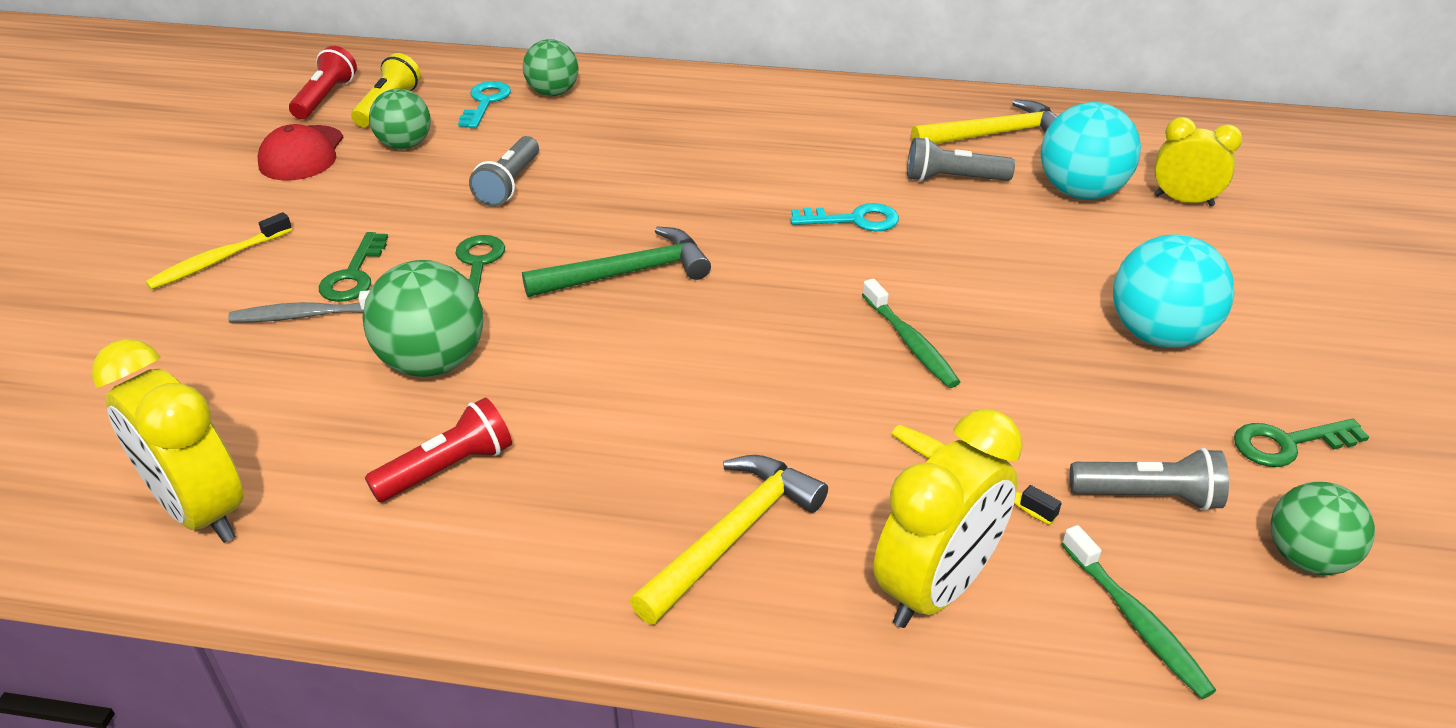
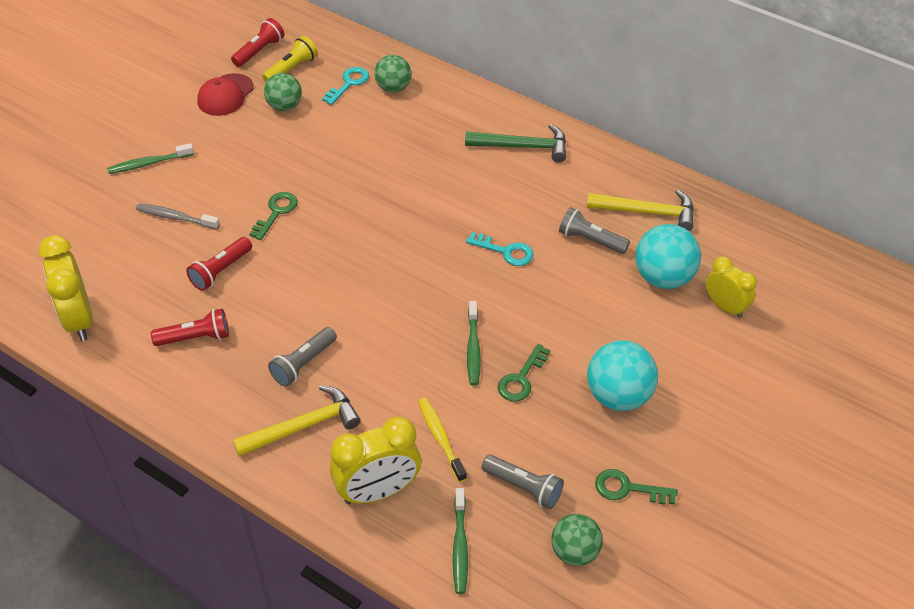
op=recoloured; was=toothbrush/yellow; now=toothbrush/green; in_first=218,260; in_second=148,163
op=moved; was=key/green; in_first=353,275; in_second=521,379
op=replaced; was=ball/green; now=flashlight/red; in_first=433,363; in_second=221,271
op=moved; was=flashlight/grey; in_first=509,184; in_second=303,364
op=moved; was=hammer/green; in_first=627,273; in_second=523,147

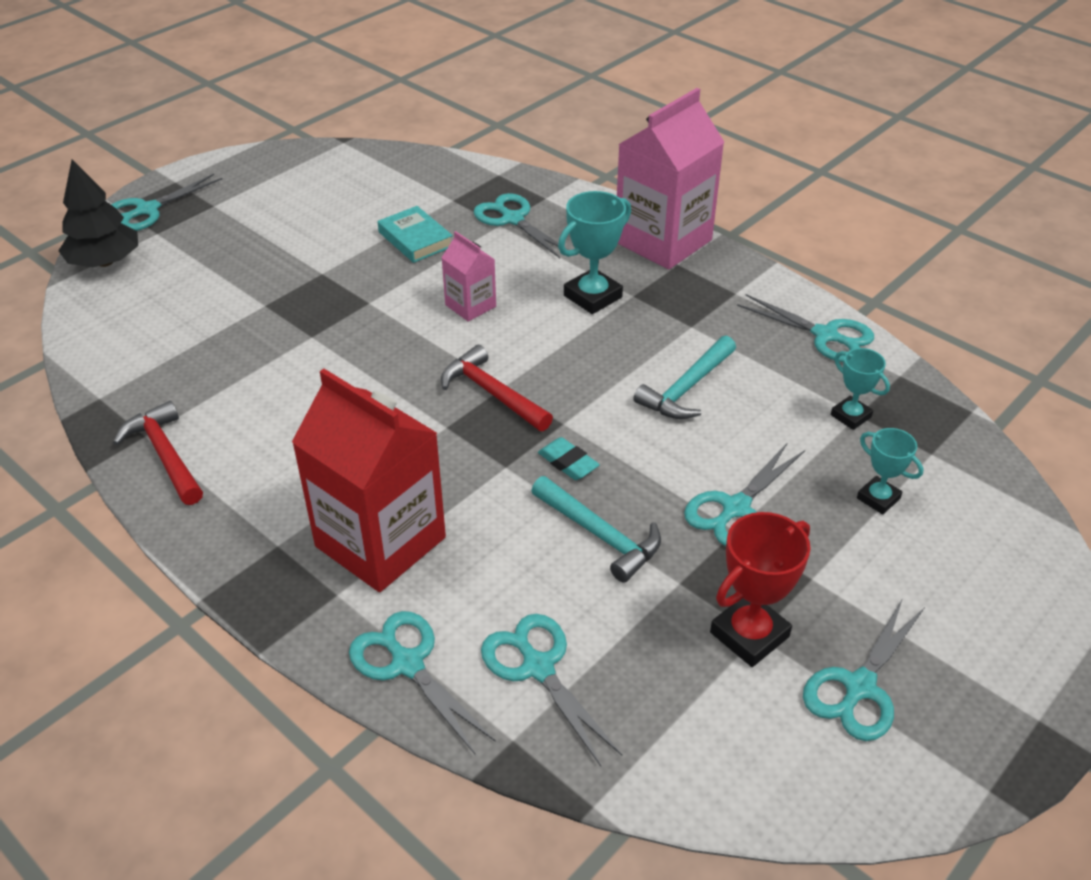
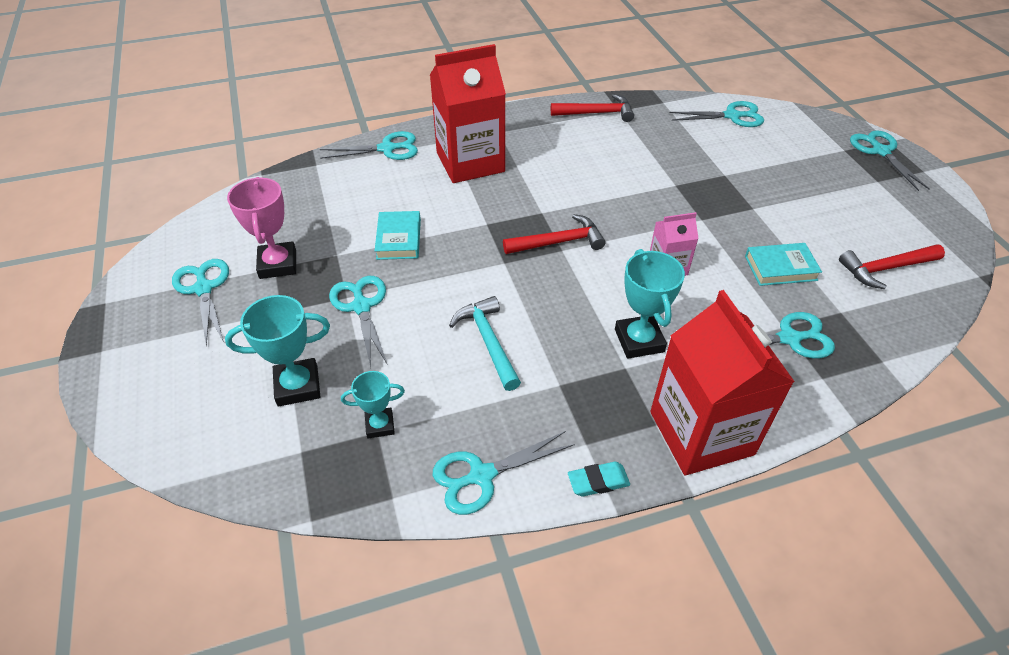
op=removed; was=tree/black; in_first=105,262
op=moved; was=scissors/turquoise; in_first=538,667; in_second=732,116
op=replaced; was=hammer/turquoise; now=book/turquoise; in_first=600,535; in_second=399,239
op=moved; was=eraser/turquoise; in_first=568,463; in_second=598,481
op=recoloured; was=carton/pink; now=carton/red; in_first=663,241; in_second=701,433
op=recoloured; was=trophy/red; now=trophy/pink; in_first=749,634; in_second=278,264
op=resized; was=trophy/turquoise; in_first=878,498; in_second=298,386; ratio=1.62
op=added; now=hammer/red; in_second=885,269

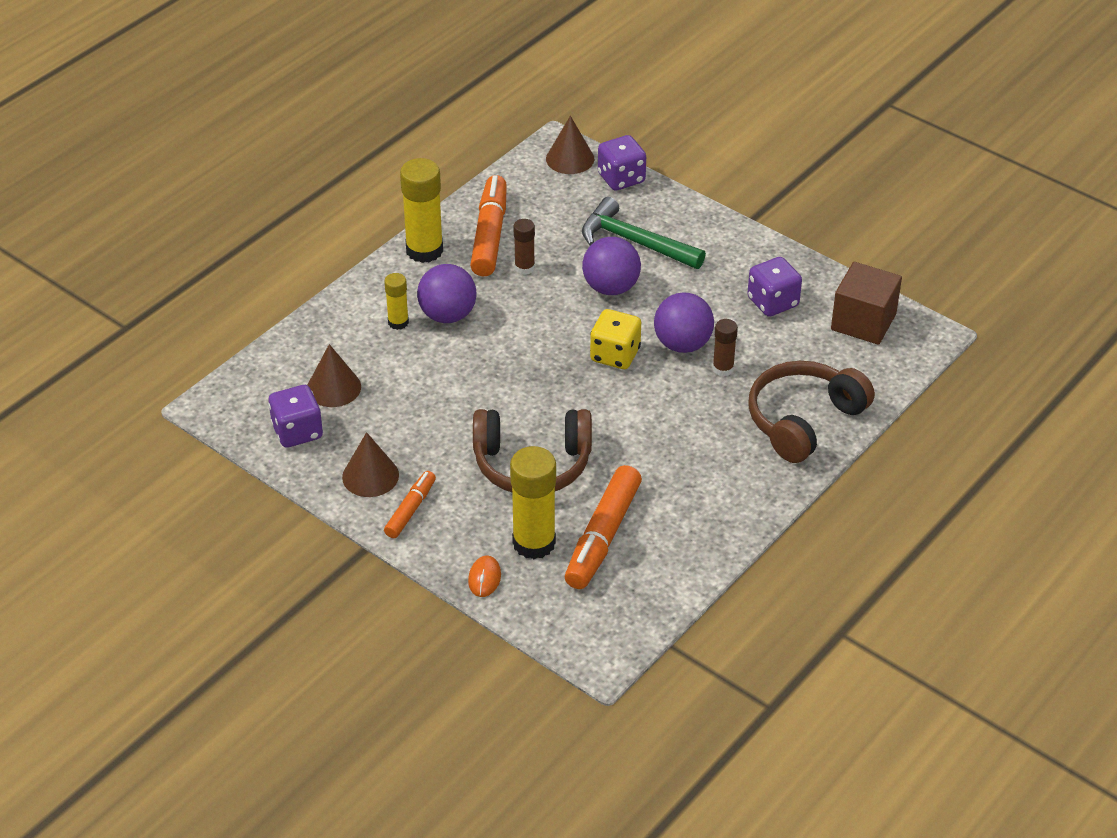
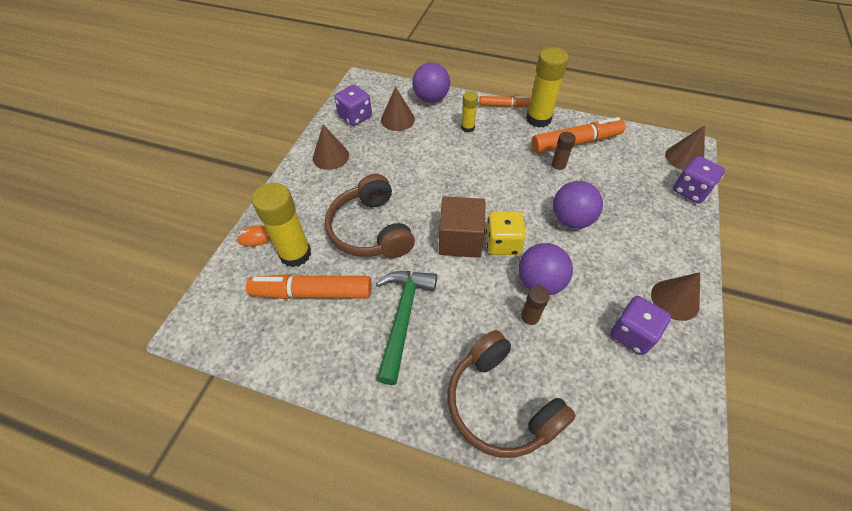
op=moved; was=marker/orange; in_first=410,510; in_second=503,105
op=moved; was=ball/purple; in_first=447,315; in_second=431,99
op=moved; was=hammer/green; in_first=635,242; in_second=403,318
op=turned; was=headphones/brown; in_first=803,420; in_second=500,404; clockwise=-150
op=moved; was=cube/brown; in_first=863,322; in_second=460,240
op=added; now=cone/brown; in_second=675,299

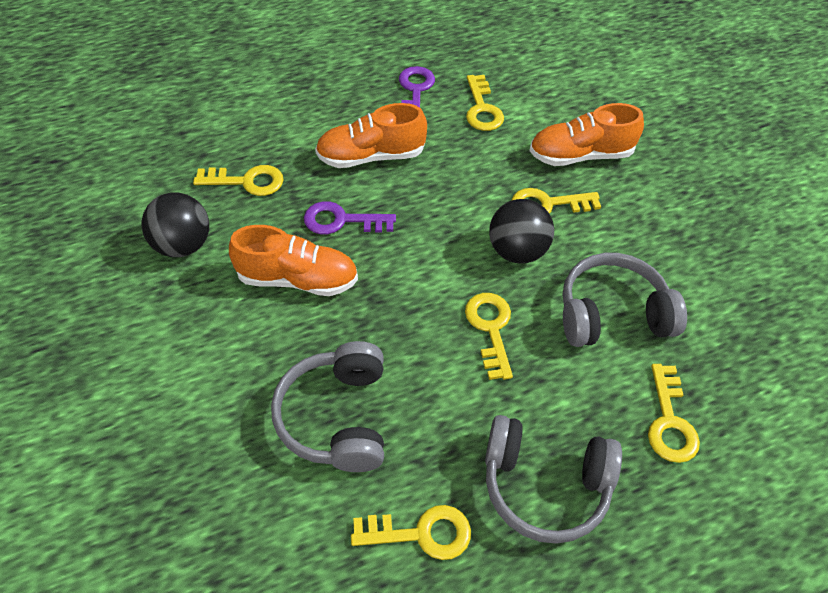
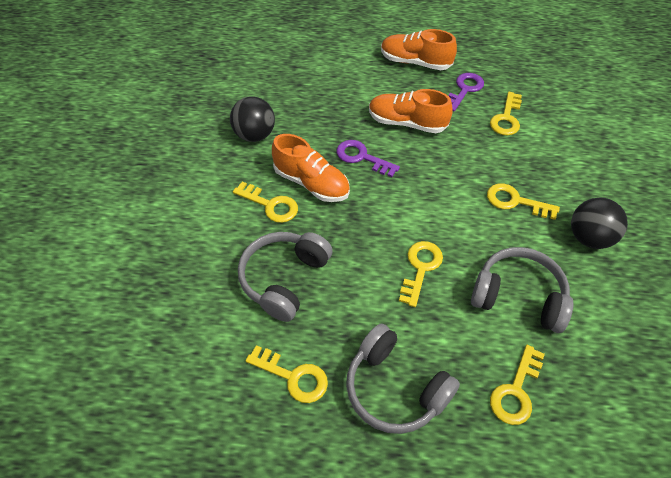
op=moved; was=key/yellow; in_first=247,181; in_second=270,205
op=moved; was=ball/black; in_first=517,251; in_second=589,238
op=moved; was=shoe/orange; in_first=580,155; in_second=415,62

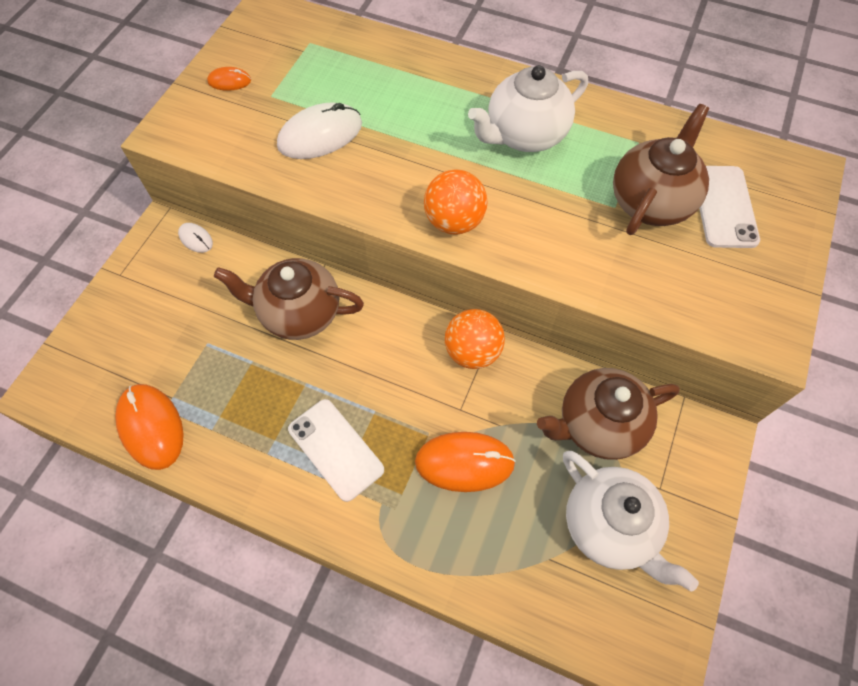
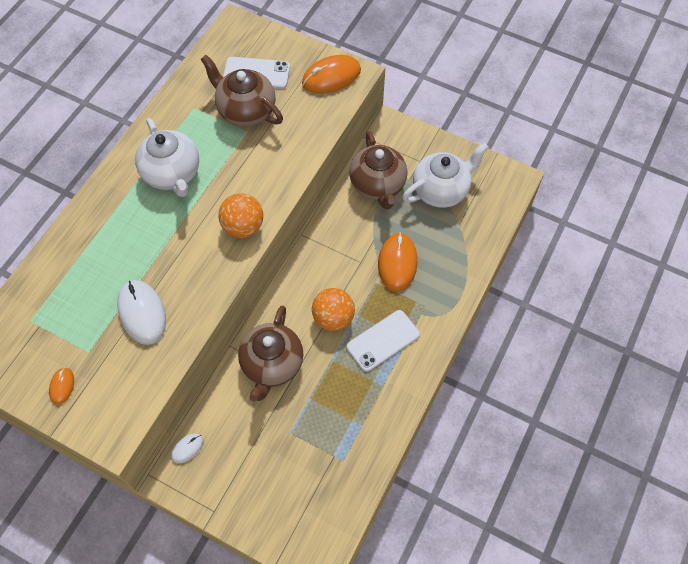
op=moved; was=mouse/orange; in_first=151,427; in_second=331,76
op=moved; was=ball/orange; in_first=472,351; in_second=333,318

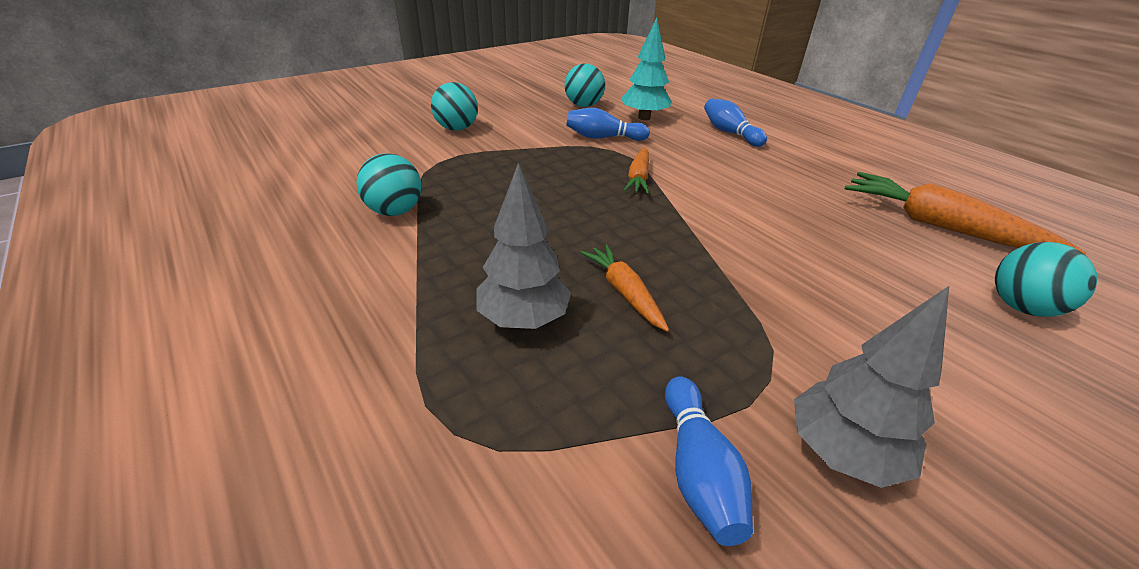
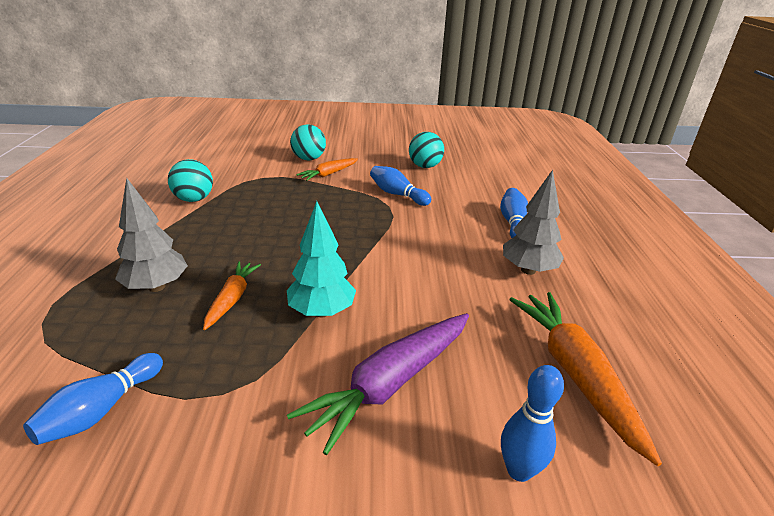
op=moved; was=tree/turquoise; in_first=644,118; in_second=322,311
op=moved; was=carrot/orange; in_first=638,178; in_second=328,174
op=moved; was=tree/grey; in_first=842,453; in_second=528,270
op=replaced; was=ball/turquoise; now=bowling pin/blue; in_first=1021,307; in_second=519,470
op=added; now=carrot/purple; in_second=390,384

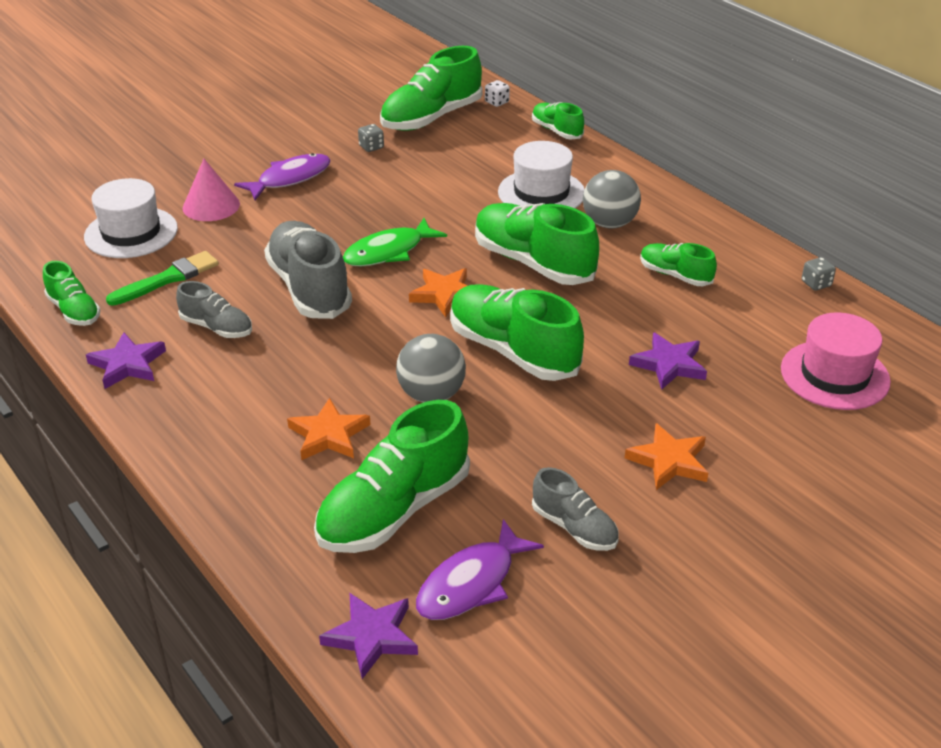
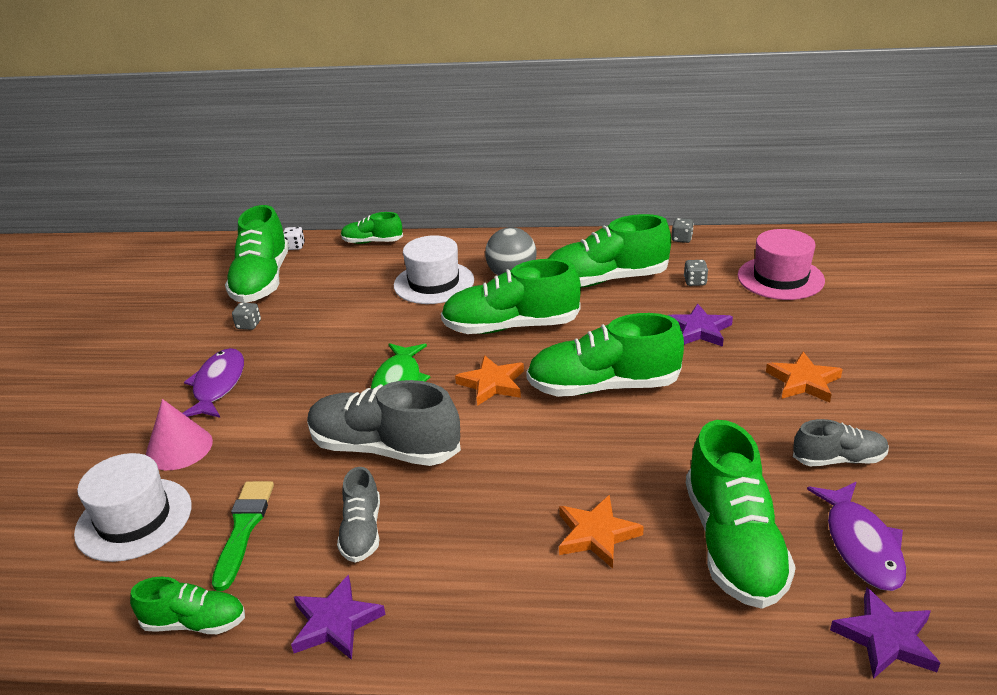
op=turned; was=shoe/grey; in_first=217,327; in_second=362,531; clockwise=105
op=removed; was=ball/grey; in_first=431,395
op=resized; was=shoe/green; in_first=675,275; in_second=605,280; ratio=1.84
op=added; now=dice/grey; in_second=695,282

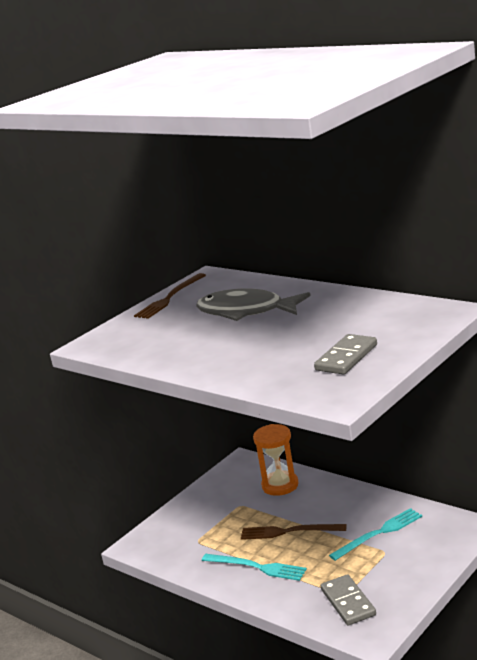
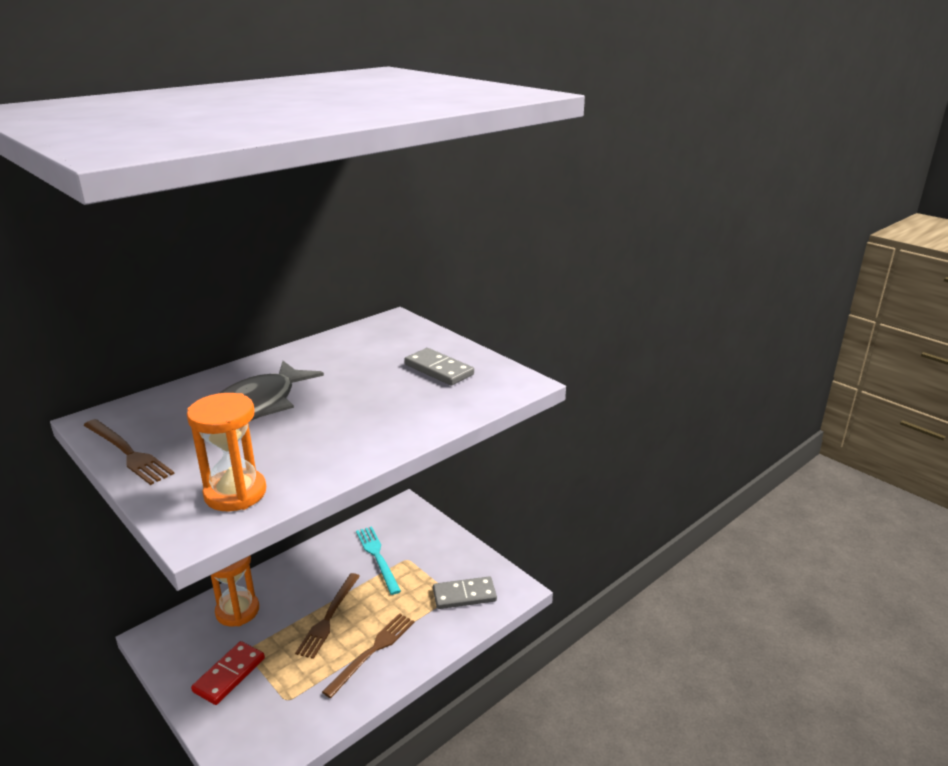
op=recoloured; was=fork/turquoise; now=fork/brown; in_first=257,567; in_second=372,651
op=added; now=hourglass/orange; in_second=235,493
op=added; now=domino/red; in_second=229,675

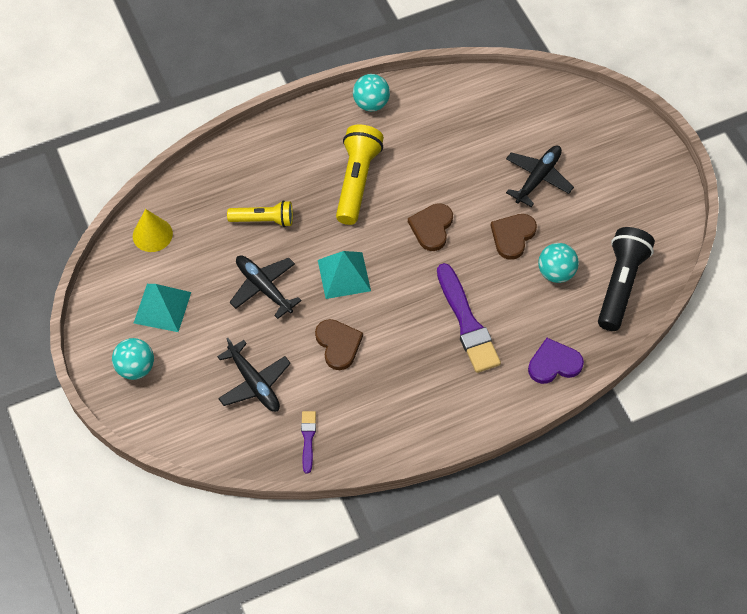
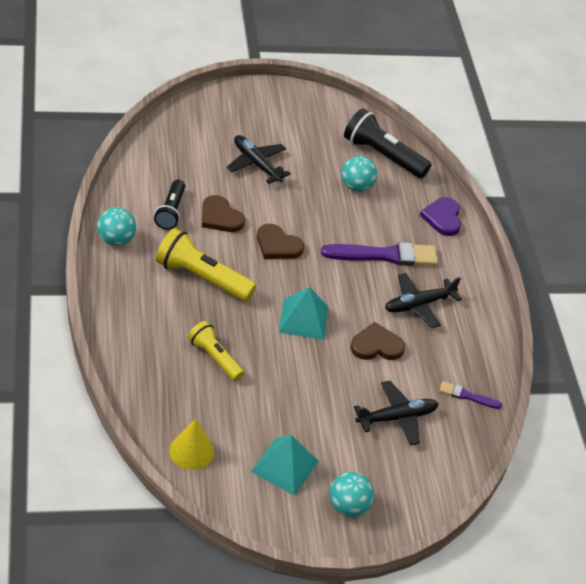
op=turned; was=flashlight/yellow; in_first=263,220; in_second=215,358; clockwise=-60
op=moved; was=plane/black; in_first=264,288; in_second=419,304
op=moved; was=heart/brown; in_first=512,236; in_second=220,217
op=added; now=flashlight/black; in_second=171,211

